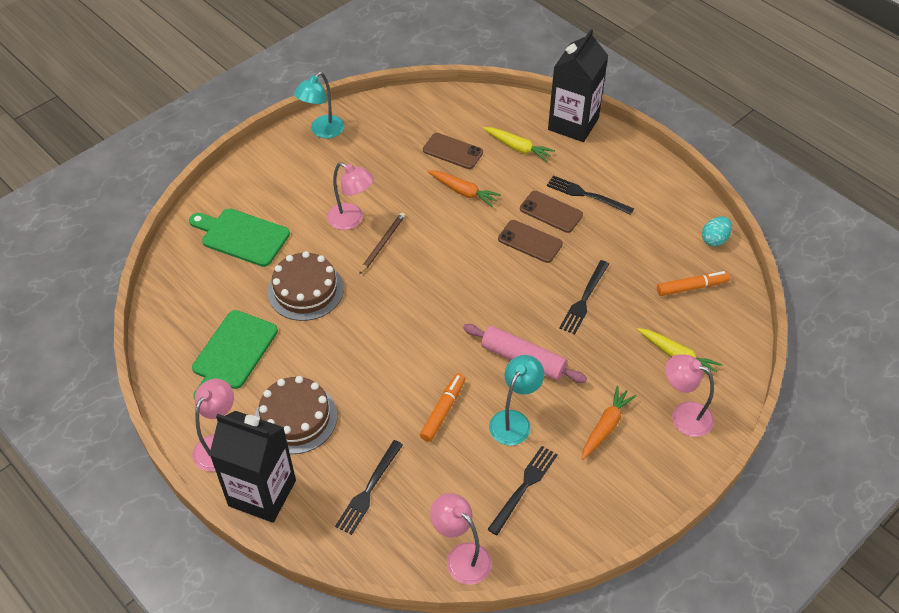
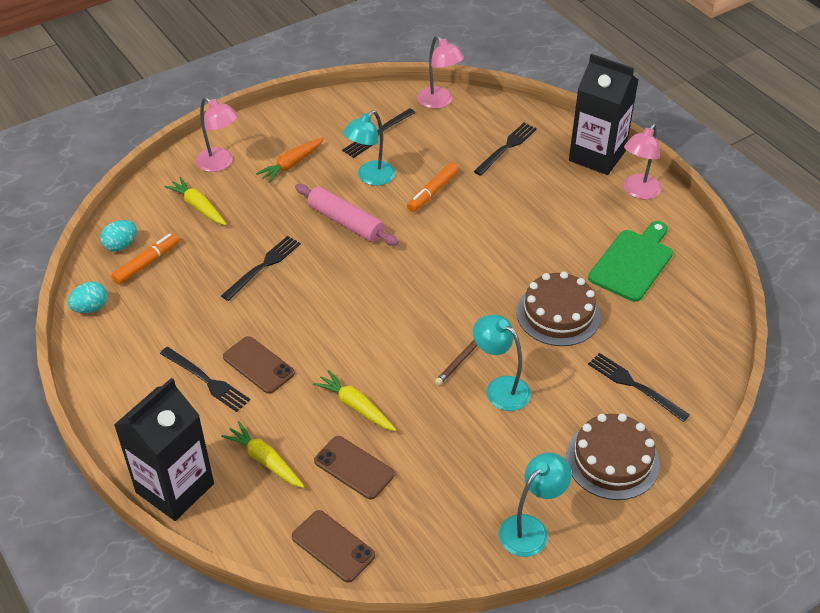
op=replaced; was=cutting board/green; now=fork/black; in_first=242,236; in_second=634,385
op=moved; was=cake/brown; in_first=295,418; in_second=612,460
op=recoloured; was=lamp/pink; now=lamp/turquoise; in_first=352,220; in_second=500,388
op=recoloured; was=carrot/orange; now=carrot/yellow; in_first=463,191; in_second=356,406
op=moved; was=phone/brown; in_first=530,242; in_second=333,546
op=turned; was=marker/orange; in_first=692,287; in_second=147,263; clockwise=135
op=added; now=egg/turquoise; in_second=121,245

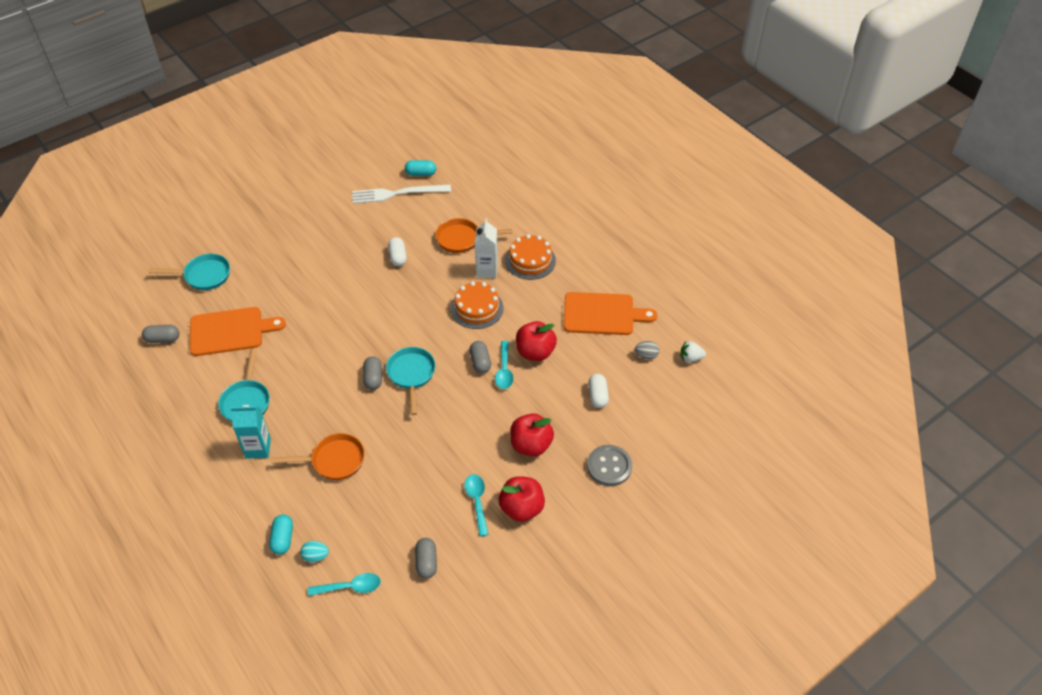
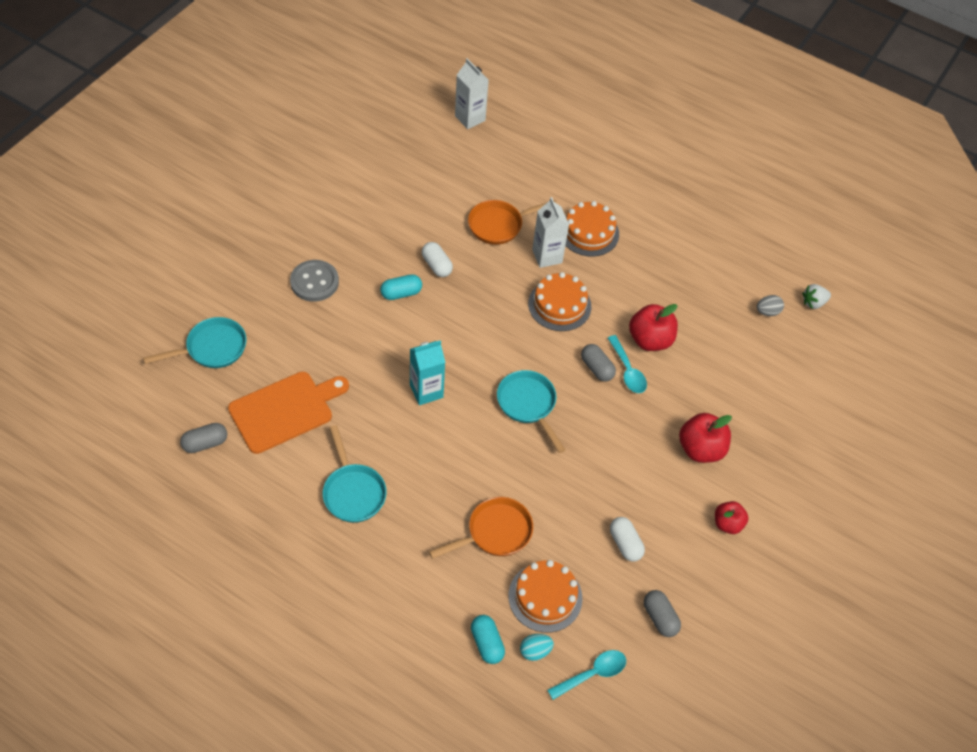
op=moved; was=carton/turquoise; in_first=258,448; in_second=426,391
op=removed; was=fork/white; in_first=397,193
op=removed; was=capsule/grey; in_first=373,378
op=moved; was=capsule/turquoise; in_first=421,174; in_second=401,293
op=removed; was=spoon/turquoise; in_first=477,501
op=resized; was=apple/red; in_first=521,508; in_second=727,524; ratio=0.63
op=removed; was=cutting board/orange; in_first=602,314
op=moved; was=button/grey; in_first=609,466; in_second=314,282
op=moved; was=capsule/white; in_first=598,396; in_second=625,544
op=added; now=carton/white; in_second=470,118
op=added; now=cake/orange; in_second=545,597

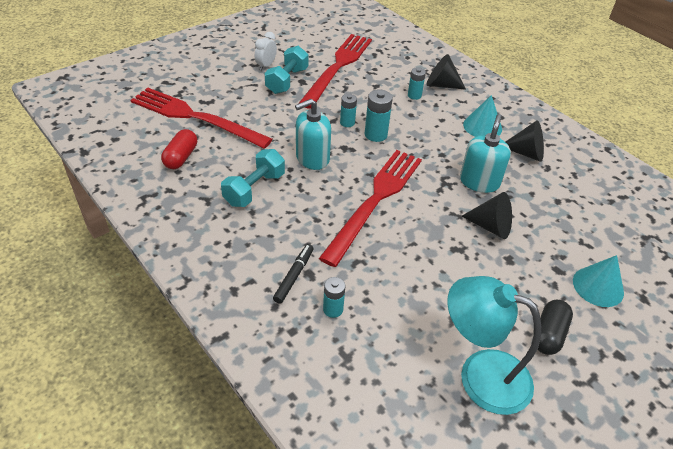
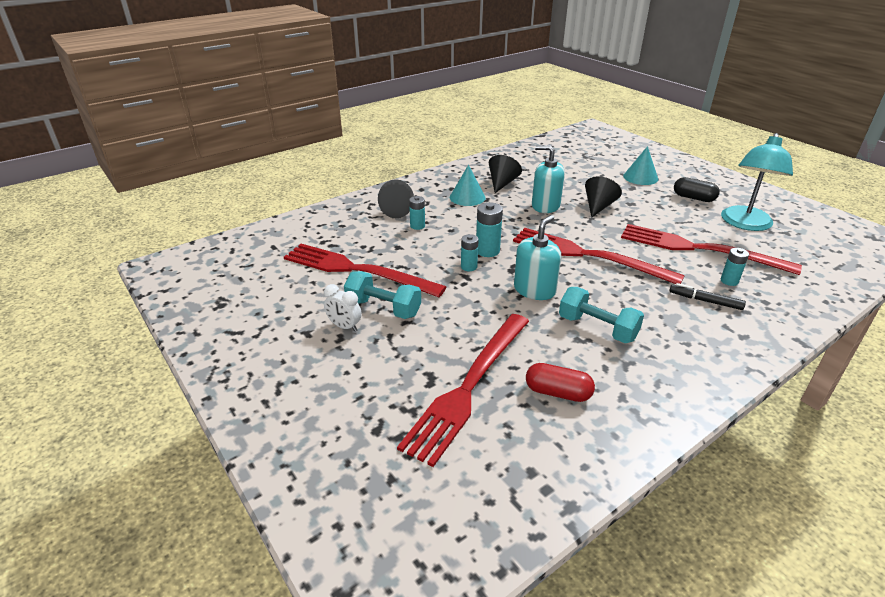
op=turned; was=soap dispenser/turquoise; in_first=312,158; in_second=534,290; clockwise=-120
op=added; now=fork/red; in_second=699,249

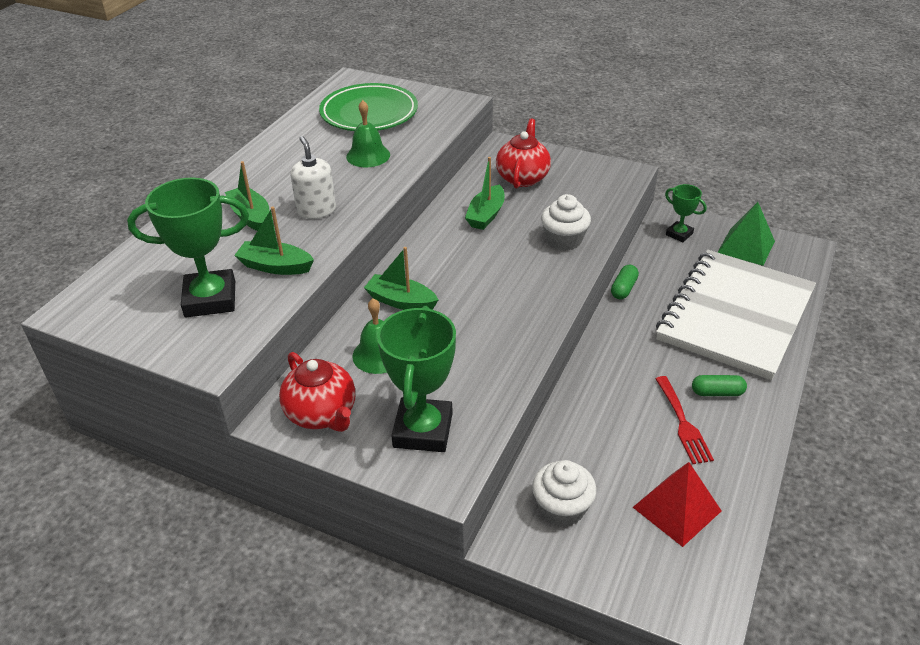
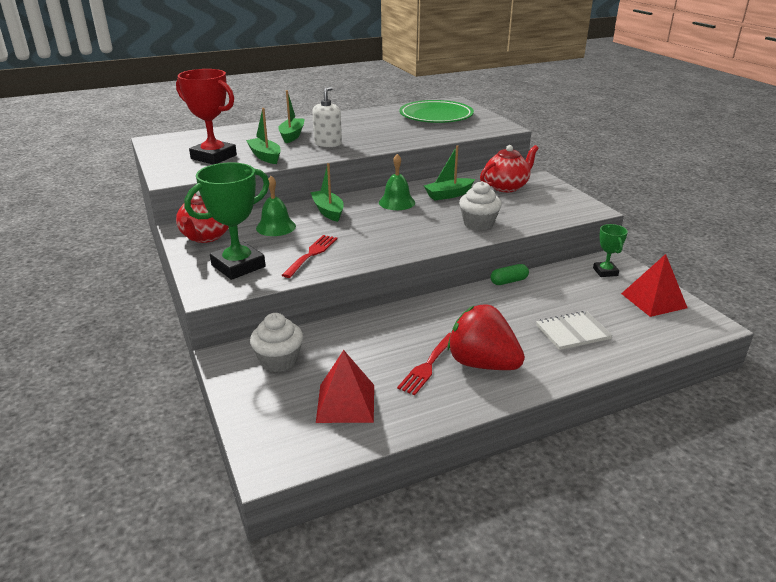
op=recoloured; was=trophy/green; now=trophy/red; in_first=210,299; in_second=214,157
op=moved; was=bell/green; in_first=368,155; in_second=397,202
op=resized; was=notebook/white; in_first=735,316; in_second=572,332; ratio=0.41
op=replaced; was=capsule/green; now=strawberry/red; in_first=717,393; in_second=482,364
op=recoloured; was=pyramid/green; now=pyramid/red; in_first=746,246; in_second=653,300
op=added; now=fork/red; in_second=311,254

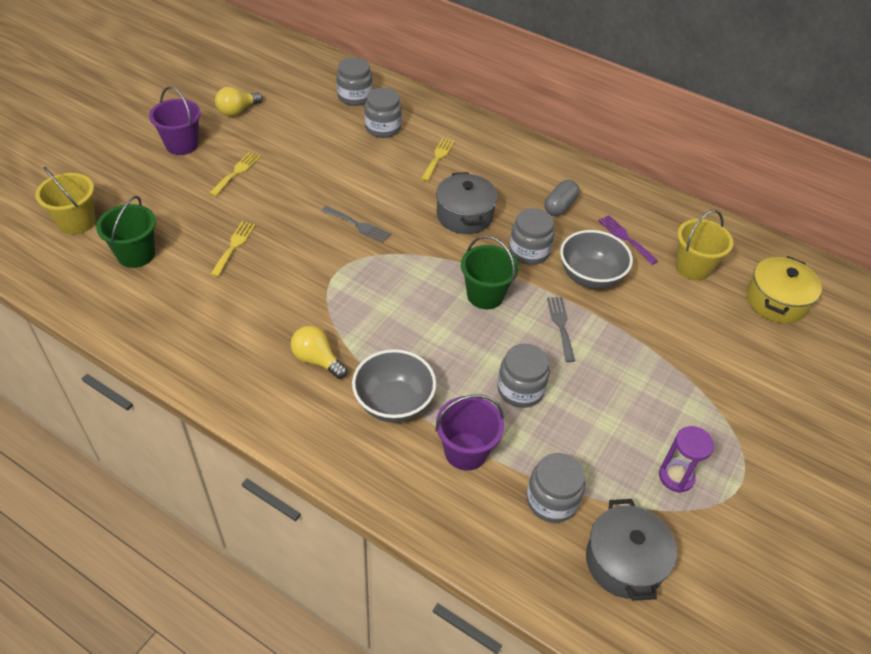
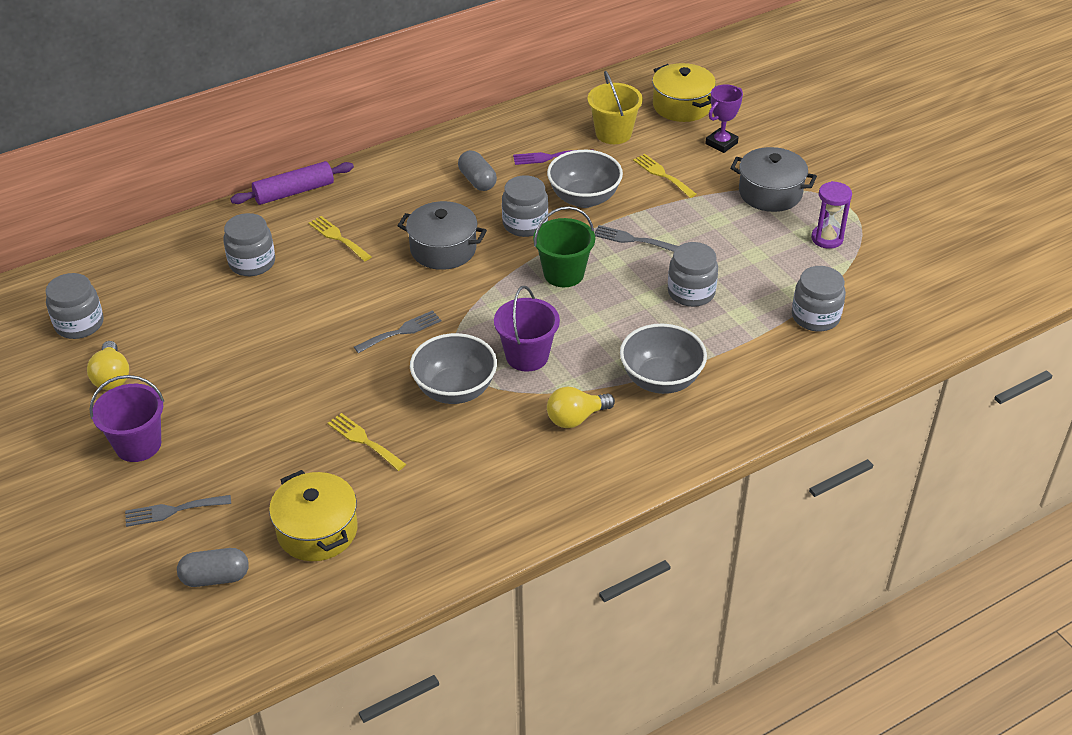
op=replaced; was=bucket/yellow; now=capsule/grey; in_first=77,222; in_second=215,577
op=replaced; was=bucket/green; now=pot/yellow; in_first=136,254; in_second=317,530
op=moved; was=fork/yellow; in_first=236,172; in_second=662,174
op=moved; was=jar/grey; in_first=355,96; in_second=79,324
op=moved; was=bucket/purple; in_first=466,451; in_second=527,356
op=moved; was=pot/grey; in_first=624,561; in_second=770,193
op=added; now=fork/grey; in_second=173,511
op=added; now=rolling pin/purple; in_second=294,192
op=added; now=bowl/grey; in_second=455,390
op=added; now=trophy/purple; in_second=721,143

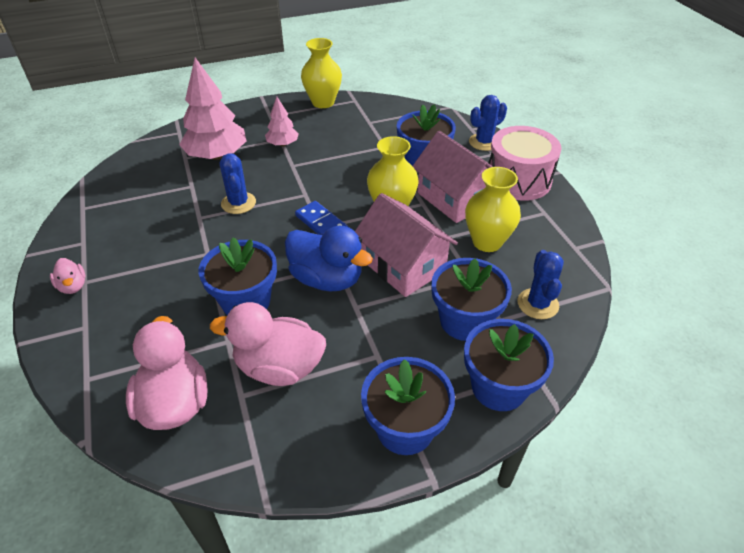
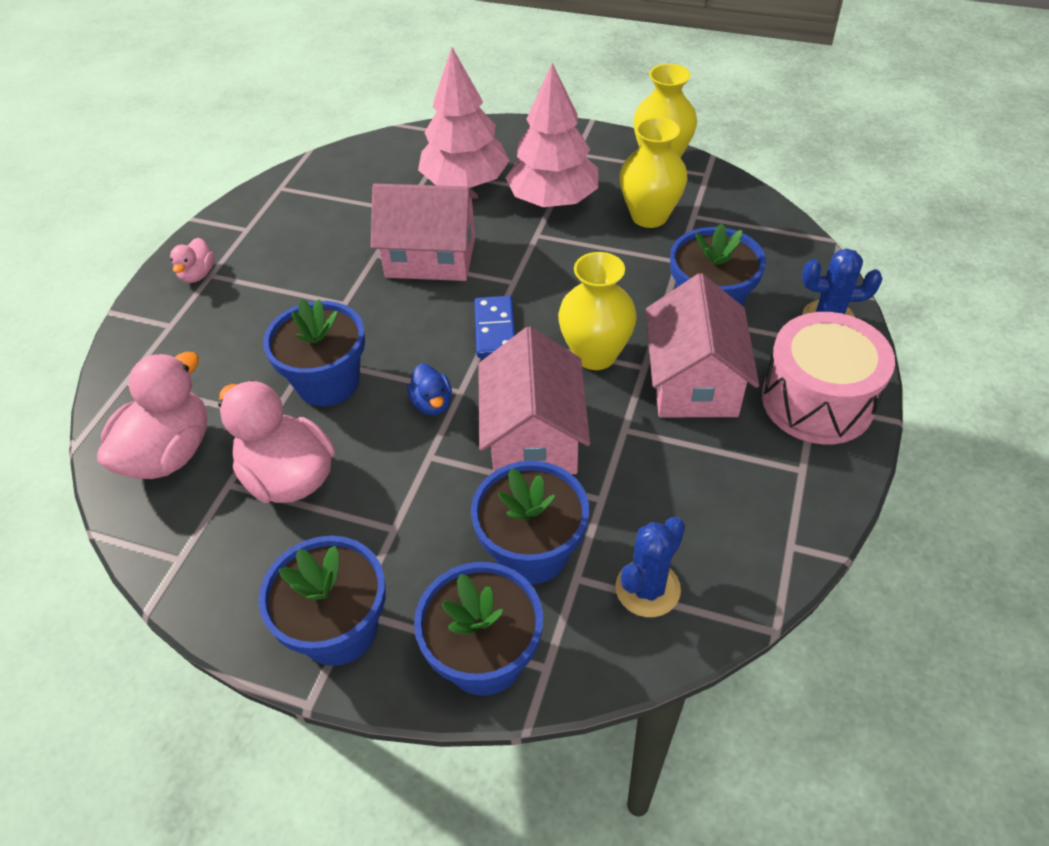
op=replaced; was=cactus/blue; now=house/pink; in_first=238,203; in_second=431,257
op=resized; was=tree/pink; in_first=282,144; in_second=553,200; ratio=1.89
op=resized; was=duck/blue; in_first=327,279; in_second=432,403; ratio=0.5
op=moved; was=vase/yellow; in_first=487,242; in_second=649,216

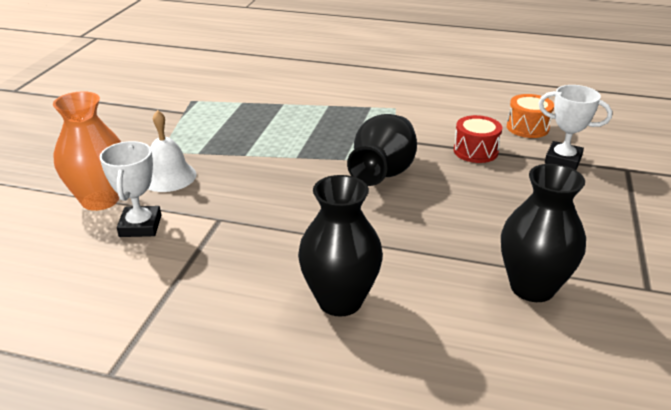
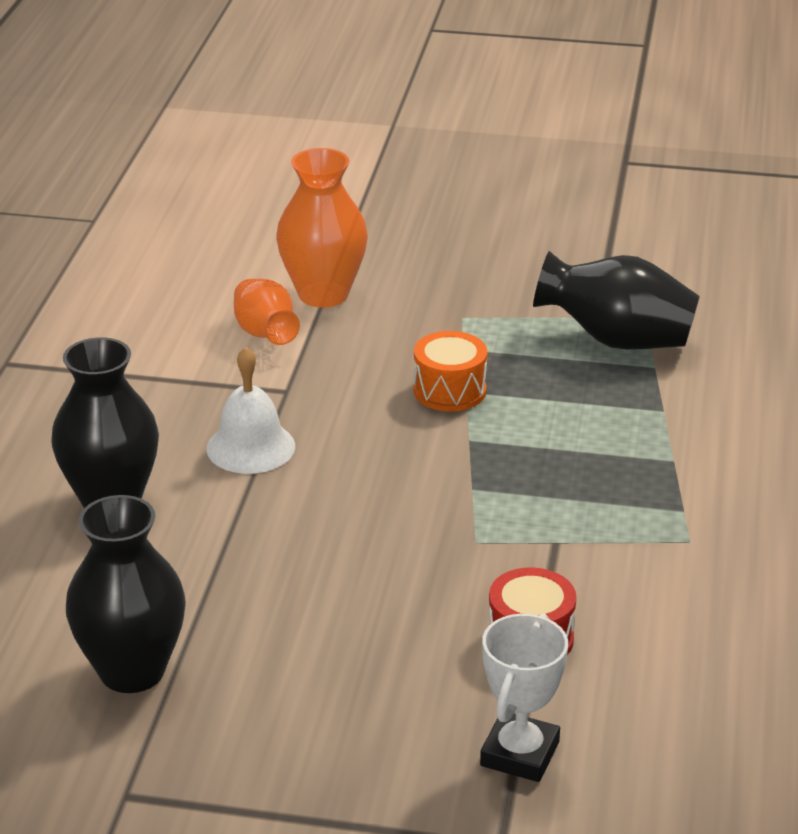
op=replaced; was=trophy/white; now=vase/orange; in_first=140,226; in_second=265,334
op=moved; was=bell/white; in_first=168,176; in_second=250,447
op=moved; was=vase/black; in_first=383,173; in_second=617,340
op=moved; was=drum/orange; in_first=527,128; in_second=449,391

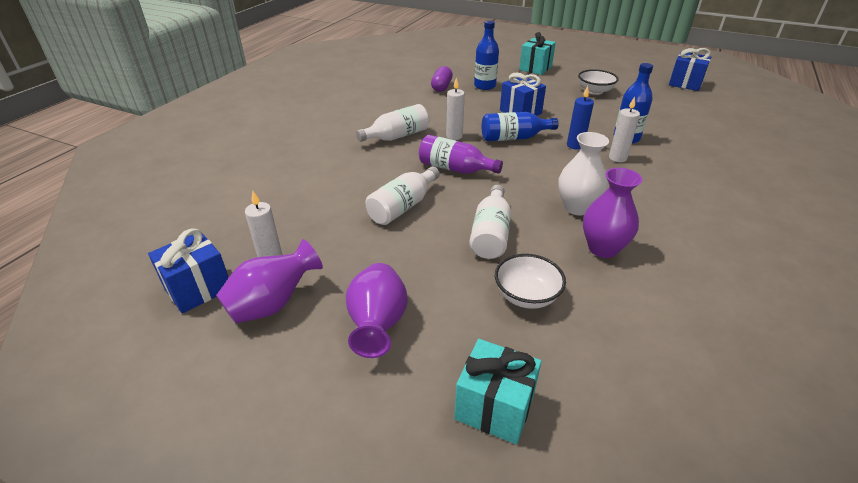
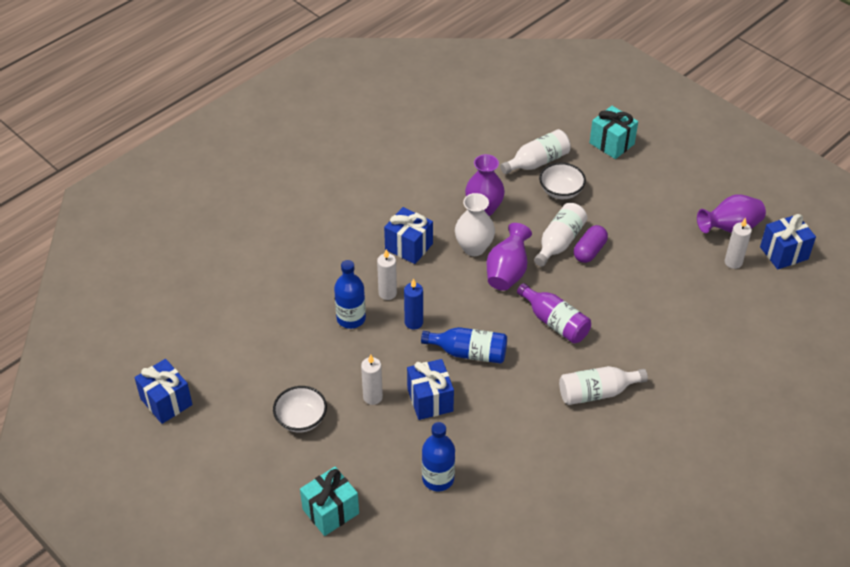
op=moved; was=vase/purple; in_first=377,325; in_second=507,272
op=moved; was=bottle/white; in_first=403,207; in_second=537,162
op=moved; was=capsule/purple; in_first=441,87; in_second=589,251
op=moved; was=candle/white; in_first=454,136; in_second=372,397
op=added; now=gift/blue; in_second=409,246

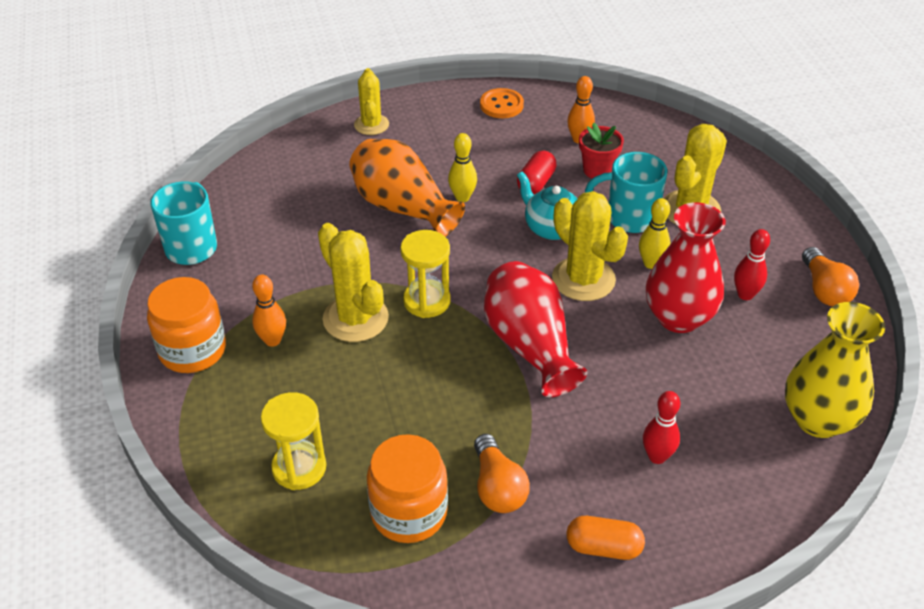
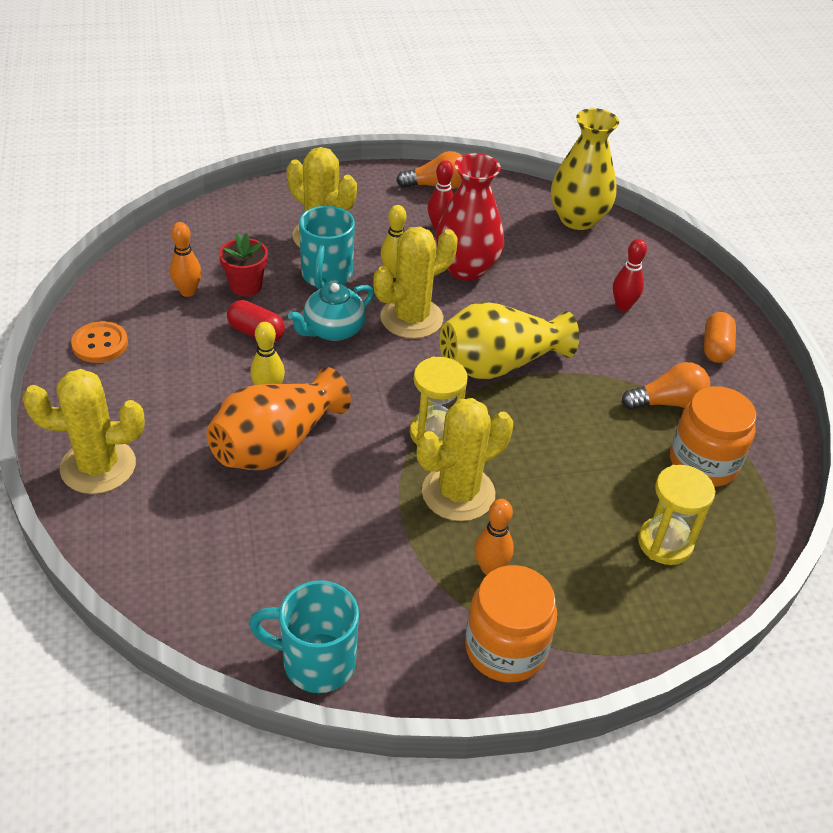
op=resized; was=cactus/yellow; in_first=371,125; in_second=98,466; ratio=1.55
op=recoloured; was=vase/red; now=vase/yellow; in_first=530,345; in_second=499,364

